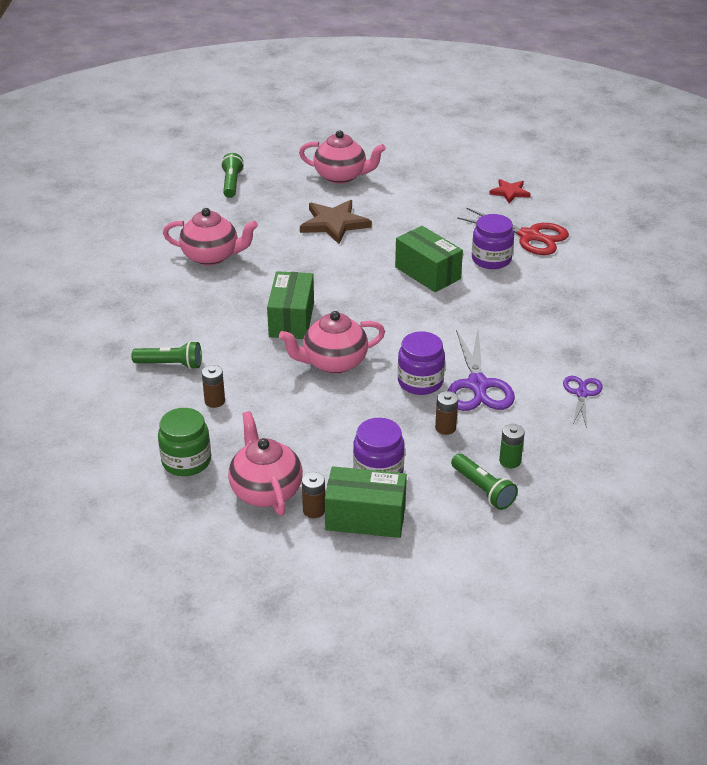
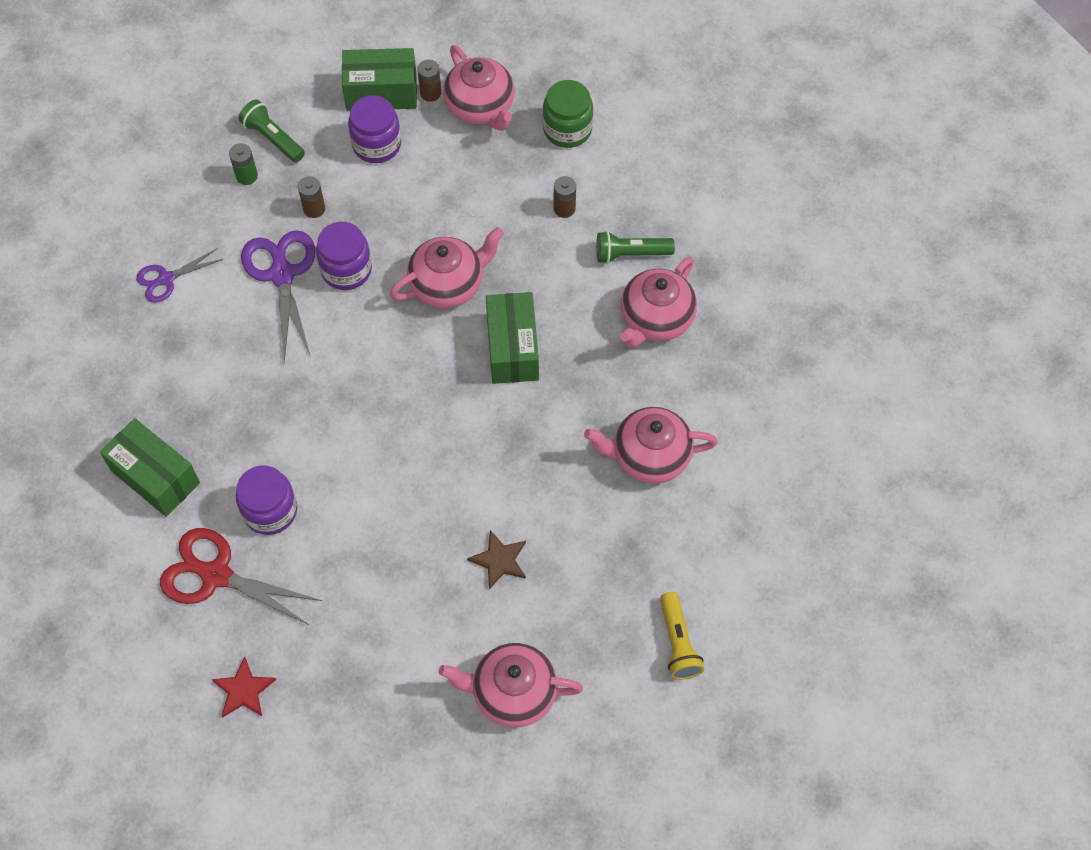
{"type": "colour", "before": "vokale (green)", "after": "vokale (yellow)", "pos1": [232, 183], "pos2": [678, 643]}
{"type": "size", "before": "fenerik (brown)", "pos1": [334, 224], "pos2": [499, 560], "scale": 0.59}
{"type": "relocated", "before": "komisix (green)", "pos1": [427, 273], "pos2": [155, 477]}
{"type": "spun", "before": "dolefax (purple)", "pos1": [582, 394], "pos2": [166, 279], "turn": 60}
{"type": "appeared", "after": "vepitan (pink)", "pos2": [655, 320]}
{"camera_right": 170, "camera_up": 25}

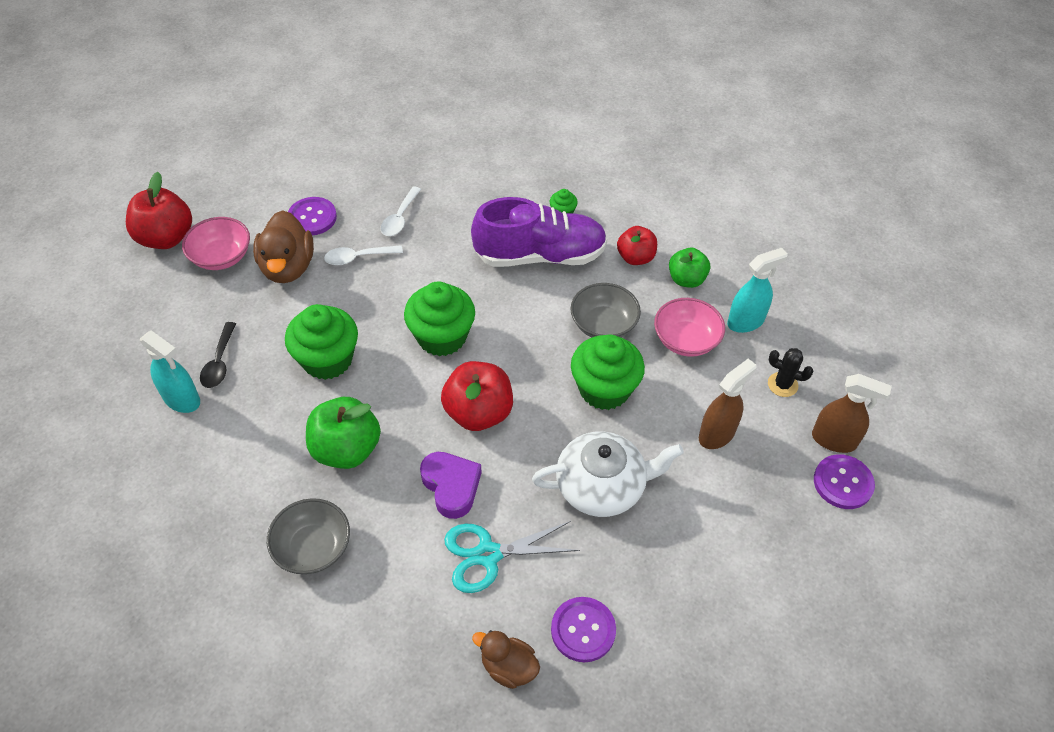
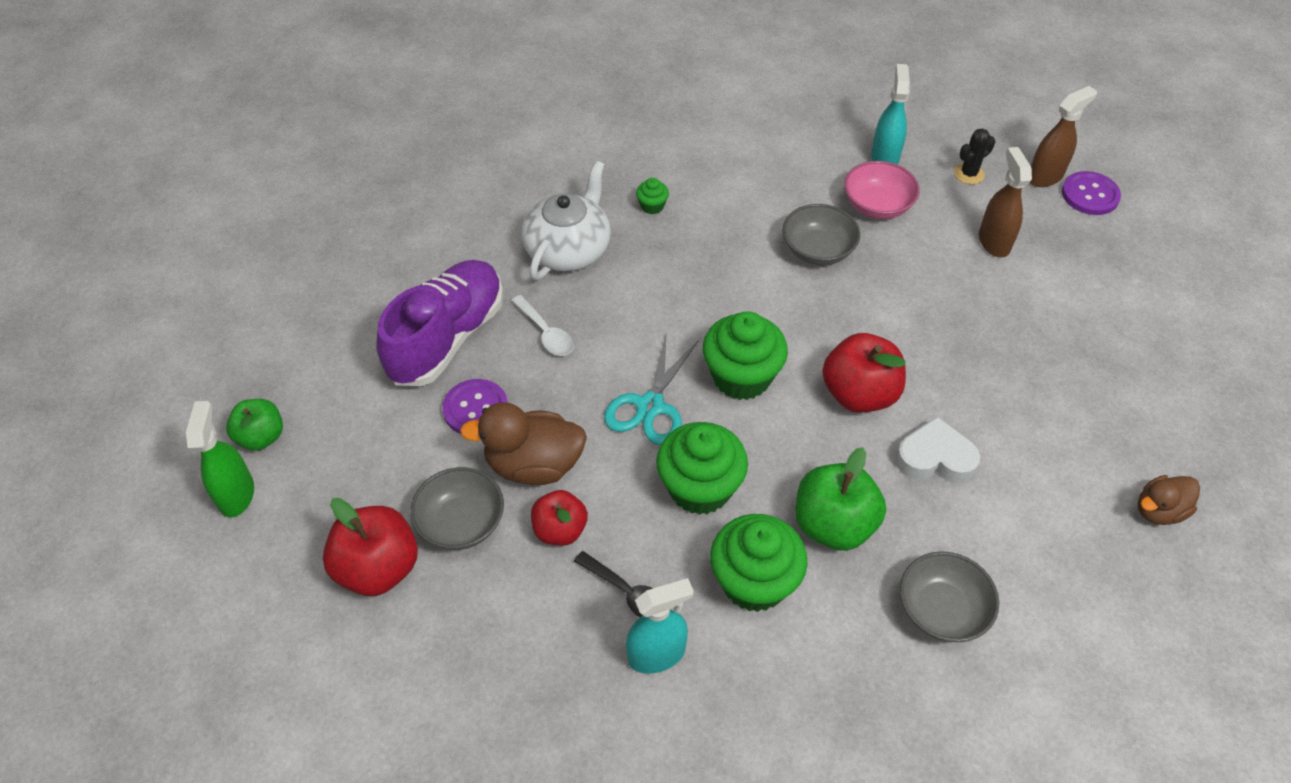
{"type": "relocated", "before": "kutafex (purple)", "pos1": [540, 255], "pos2": [447, 338]}
{"type": "spun", "before": "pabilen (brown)", "pos1": [288, 267], "pos2": [534, 465], "turn": 150}
{"type": "colour", "before": "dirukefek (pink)", "after": "dirukefek (grey)", "pos1": [221, 257], "pos2": [461, 523]}
{"type": "relocated", "before": "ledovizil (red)", "pos1": [635, 257], "pos2": [560, 530]}
{"type": "missing", "before": "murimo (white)", "pos1": [358, 257]}
{"type": "relocated", "before": "ledovizil (green)", "pos1": [686, 279], "pos2": [261, 437]}
{"type": "relocated", "before": "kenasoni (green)", "pos1": [604, 389], "pos2": [754, 582]}
{"type": "relocated", "before": "vepitan (white)", "pos1": [602, 486], "pos2": [568, 249]}
{"type": "colour", "before": "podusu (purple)", "after": "podusu (white)", "pos1": [451, 486], "pos2": [935, 458]}
{"type": "relocated", "before": "dolefax (turquoise)", "pos1": [488, 554], "pos2": [650, 406]}
{"type": "missing", "before": "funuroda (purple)", "pos1": [583, 630]}
{"type": "appeared", "after": "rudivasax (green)", "pos2": [236, 494]}
{"camera_right": -55, "camera_up": 0}

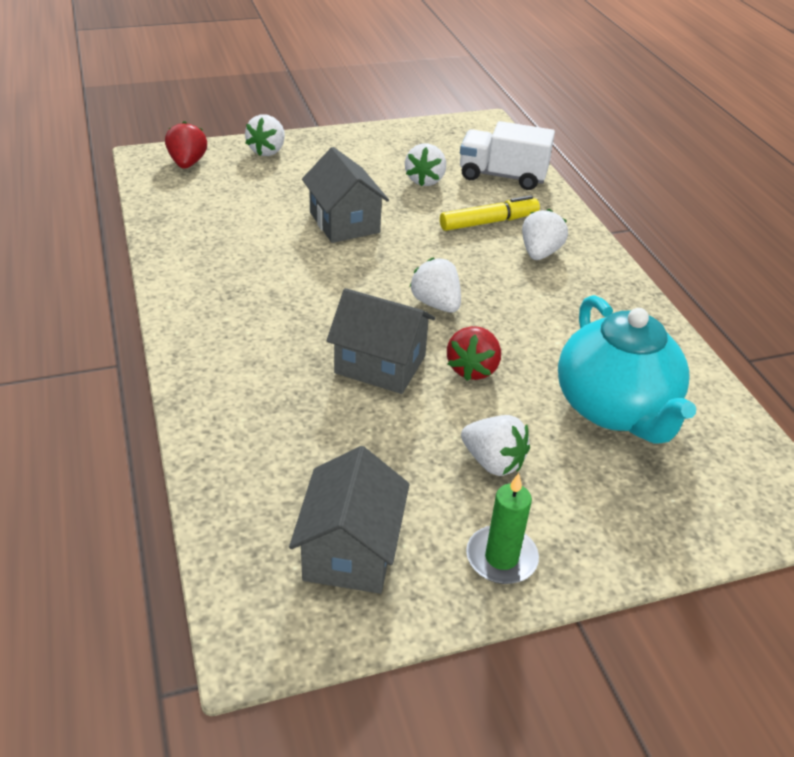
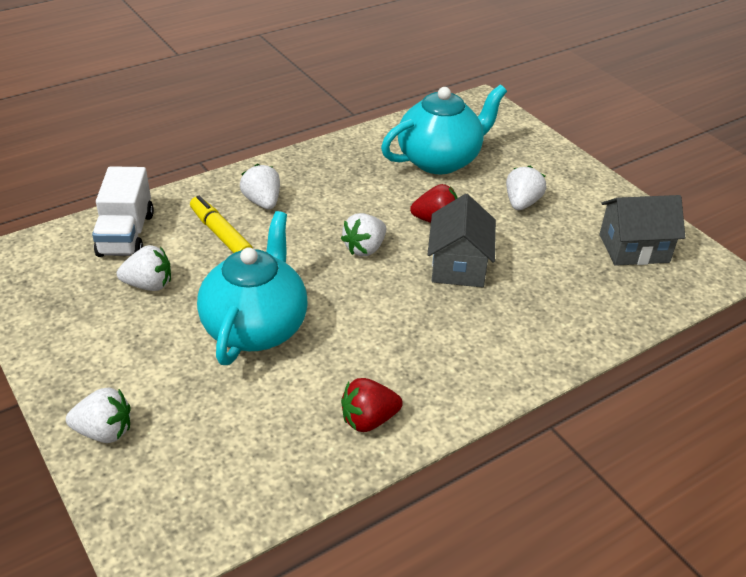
{"type": "relocated", "before": "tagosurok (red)", "pos1": [187, 163], "pos2": [368, 420]}
{"type": "exchanged", "before": "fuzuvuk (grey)", "after": "vepitan (turquoise)", "pos1": [344, 222], "pos2": [256, 327]}
{"type": "spun", "before": "tagosurok (white)", "pos1": [540, 253], "pos2": [262, 202], "turn": 60}
{"type": "missing", "before": "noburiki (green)", "pos1": [501, 558]}
{"camera_right": -105, "camera_up": 0}

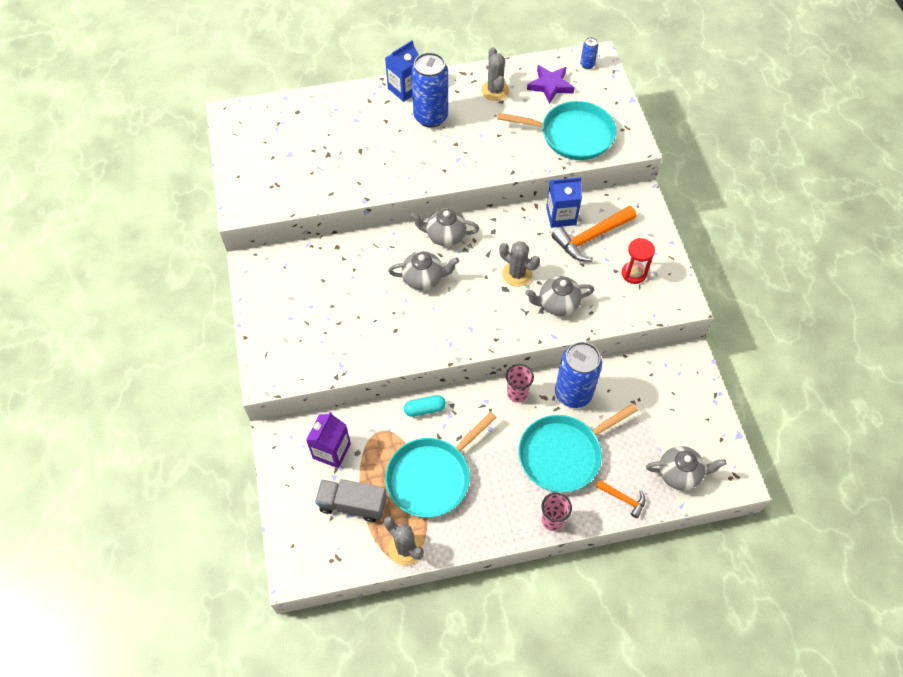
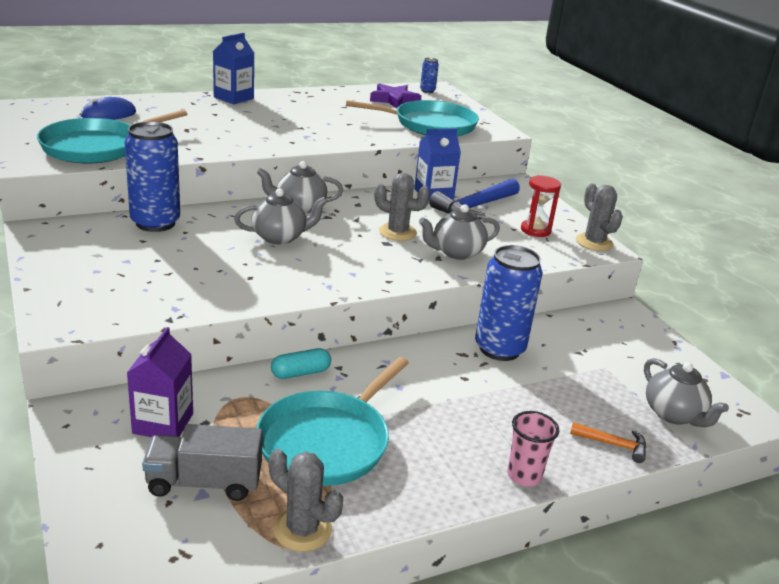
{"type": "relocated", "before": "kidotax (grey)", "pos1": [495, 91], "pos2": [594, 242]}
{"type": "relocated", "before": "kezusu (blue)", "pos1": [431, 117], "pos2": [155, 223]}
{"type": "colour", "before": "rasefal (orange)", "after": "rasefal (blue)", "pos1": [591, 238], "pos2": [474, 207]}
{"type": "missing", "before": "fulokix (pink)", "pos1": [517, 393]}
{"type": "relocated", "before": "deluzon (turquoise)", "pos1": [563, 454], "pos2": [97, 147]}
{"type": "spun", "before": "vepitan (grey)", "pos1": [680, 474], "pos2": [674, 414], "turn": 75}
{"type": "appeared", "after": "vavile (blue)", "pos2": [109, 114]}
{"camera_right": -15, "camera_up": -30}

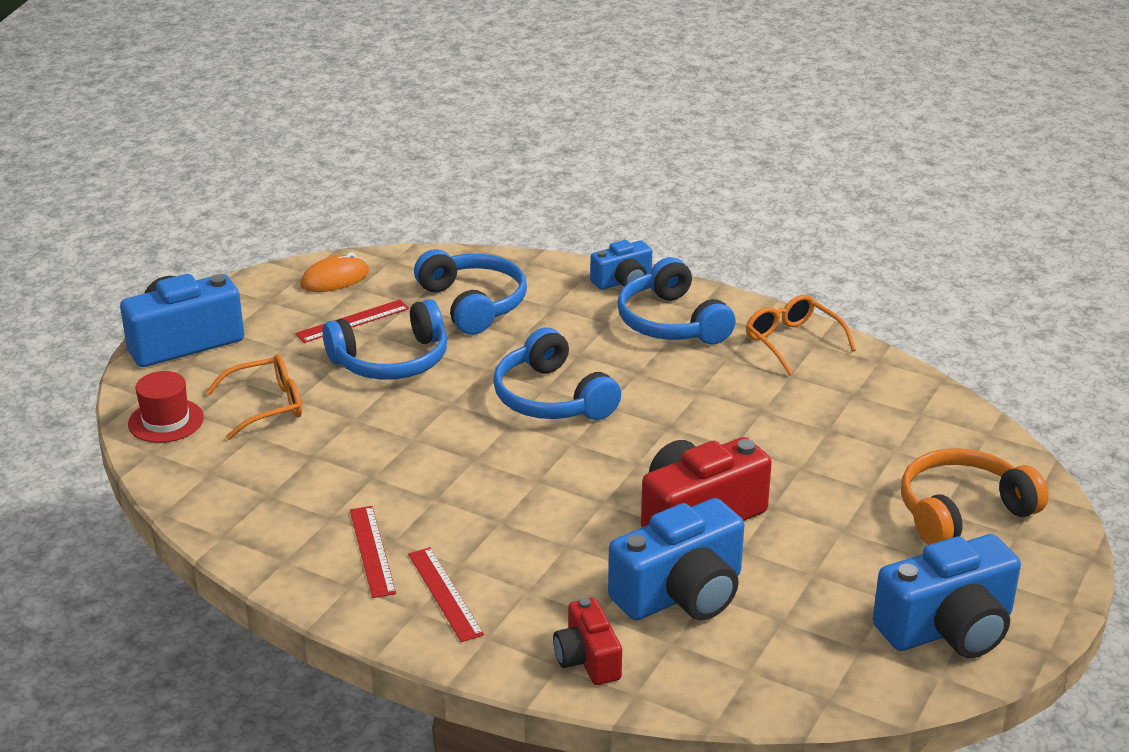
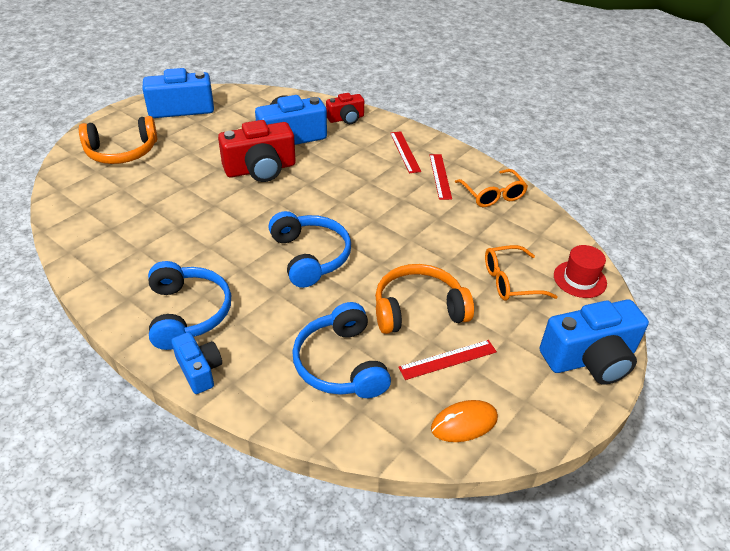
{"type": "spun", "before": "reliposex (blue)", "pos1": [623, 281], "pos2": [199, 370], "turn": 75}
{"type": "relocated", "before": "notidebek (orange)", "pos1": [793, 342], "pos2": [492, 195]}
{"type": "colour", "before": "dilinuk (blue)", "after": "dilinuk (orange)", "pos1": [391, 361], "pos2": [418, 309]}
{"type": "spun", "before": "reliposex (red)", "pos1": [587, 659], "pos2": [346, 118], "turn": 75}
{"camera_right": -170, "camera_up": 10}

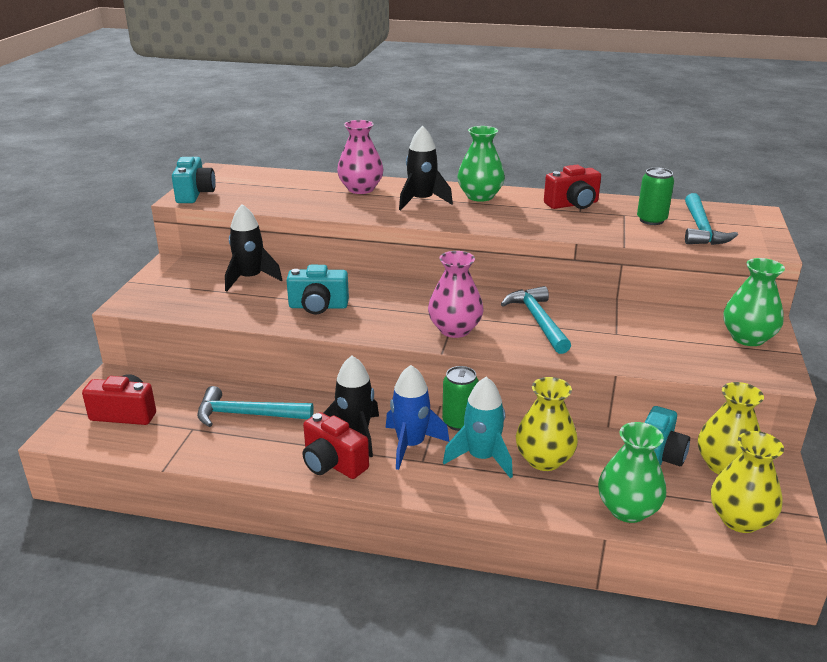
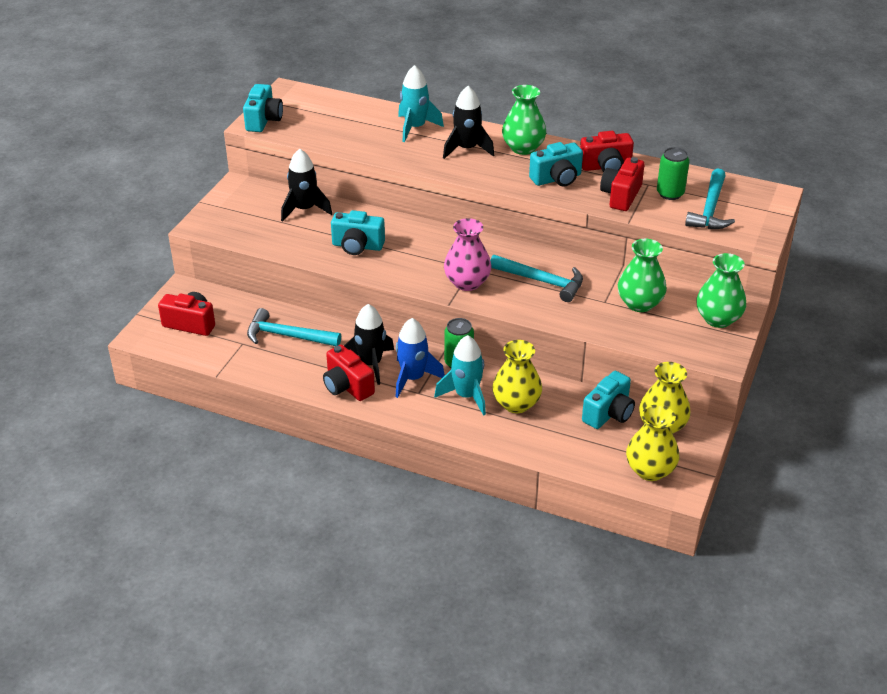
{"type": "exchanged", "before": "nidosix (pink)", "after": "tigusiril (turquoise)", "pos1": [361, 189], "pos2": [415, 128]}
{"type": "spun", "before": "rasefal (turquoise)", "pos1": [538, 321], "pos2": [542, 281], "turn": 120}
{"type": "relocated", "before": "nidosix (green)", "pos1": [628, 510], "pos2": [639, 303]}
{"type": "appeared", "after": "reliposex (turquoise)", "pos2": [557, 179]}
{"type": "appeared", "after": "reliposex (red)", "pos2": [621, 196]}
{"camera_right": 10, "camera_up": 10}

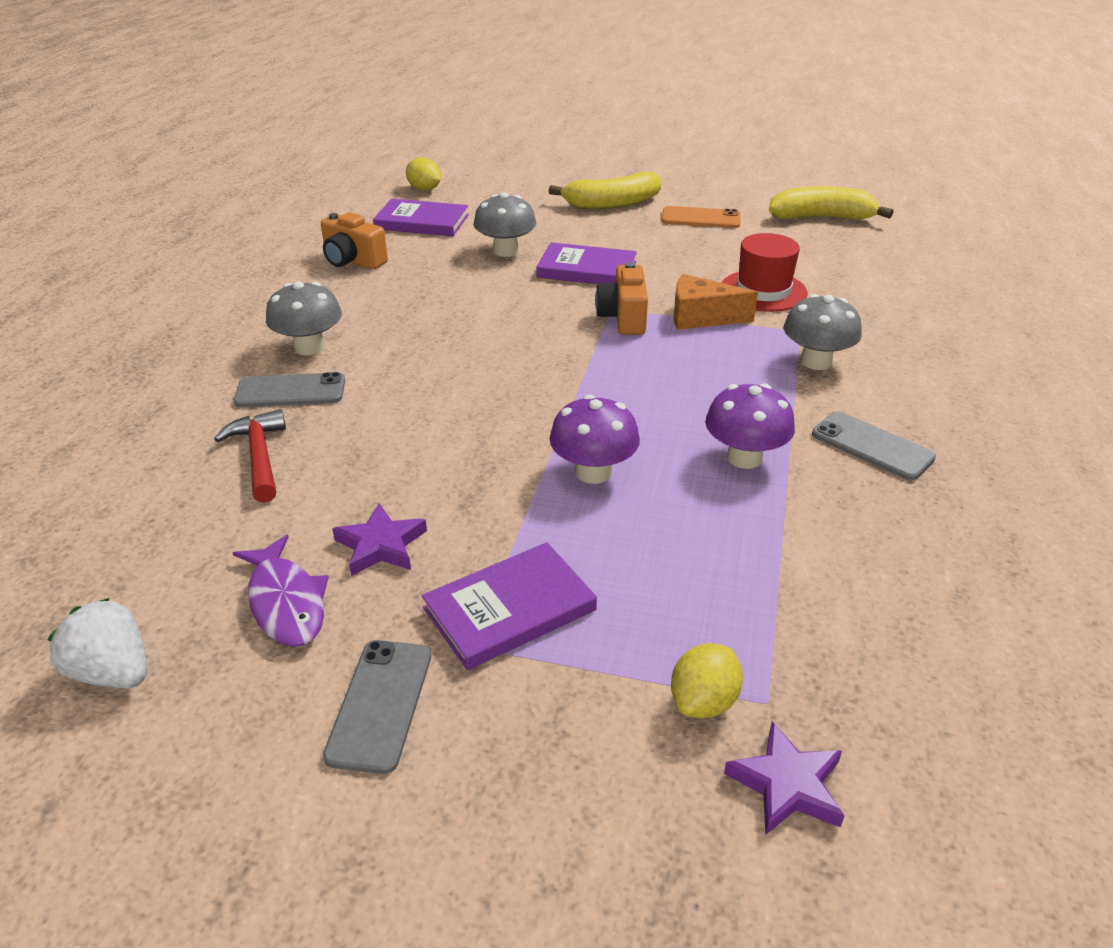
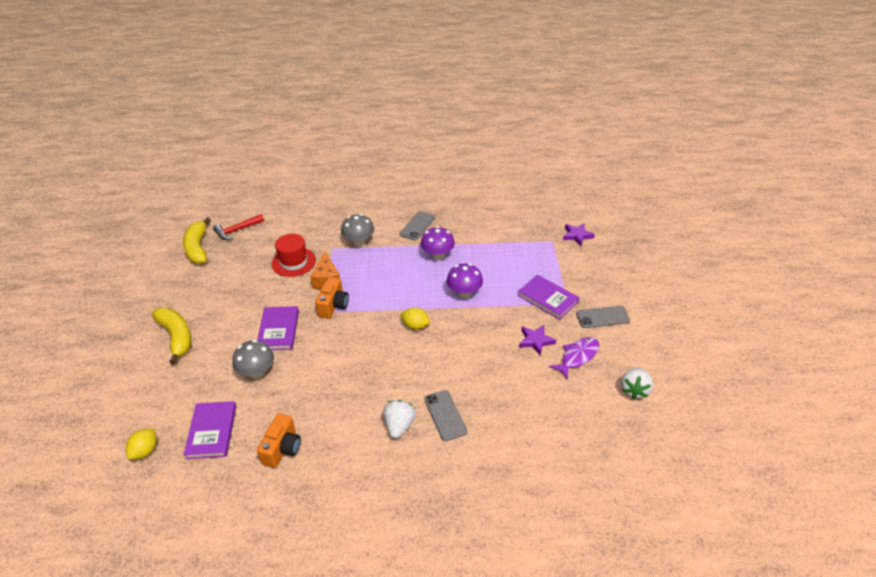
{"type": "missing", "before": "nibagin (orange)", "pos1": [700, 218]}
{"type": "spun", "before": "reliposex (orange)", "pos1": [623, 318], "pos2": [333, 306], "turn": -60}
{"type": "exchanged", "before": "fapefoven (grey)", "after": "tagosurok (white)", "pos1": [309, 347], "pos2": [399, 426]}
{"type": "relocated", "before": "rasefal (red)", "pos1": [259, 456], "pos2": [237, 230]}
{"type": "relocated", "before": "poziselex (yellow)", "pos1": [703, 701], "pos2": [415, 326]}
{"camera_right": -105, "camera_up": 5}

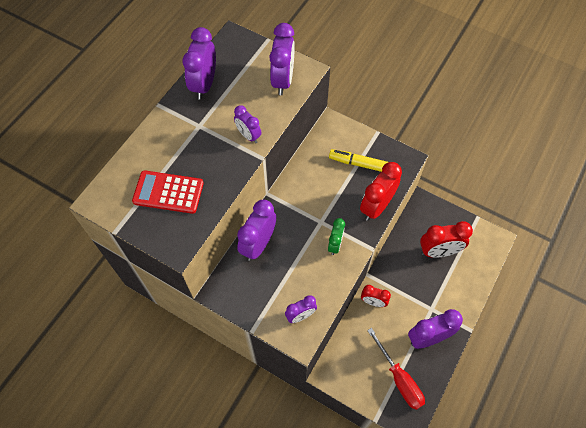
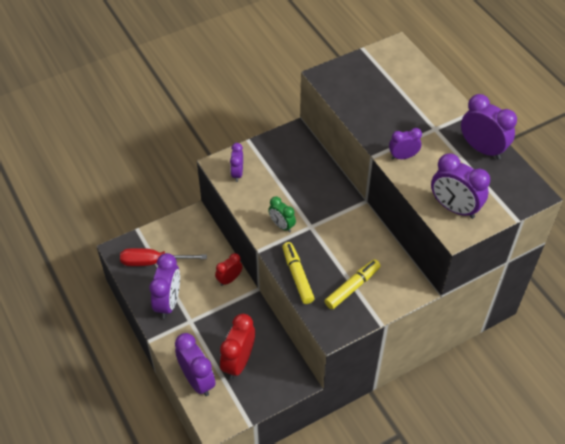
{"type": "exchanged", "before": "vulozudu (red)", "after": "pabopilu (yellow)", "pos1": [376, 206], "pos2": [297, 276]}
{"type": "missing", "before": "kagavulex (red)", "pos1": [168, 192]}
{"type": "relocated", "before": "vulozudu (purple)", "pos1": [258, 244], "pos2": [197, 380]}
{"camera_right": 120, "camera_up": -10}

